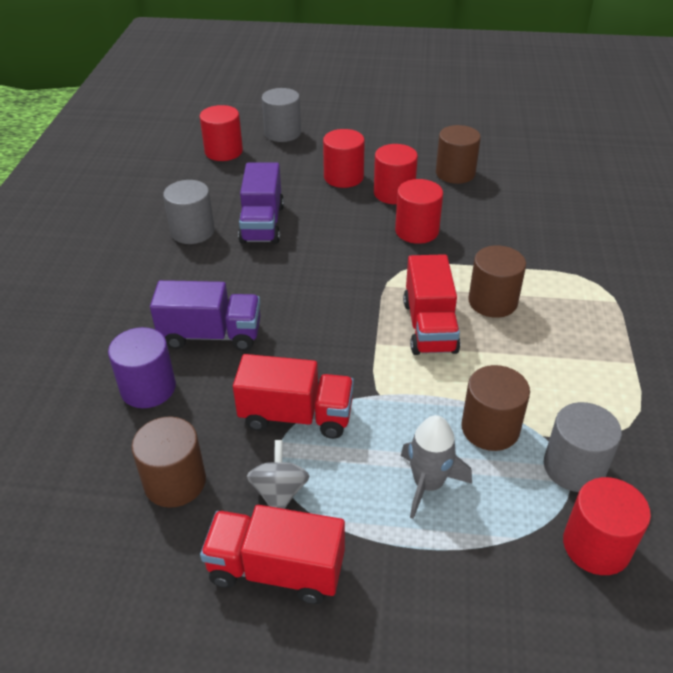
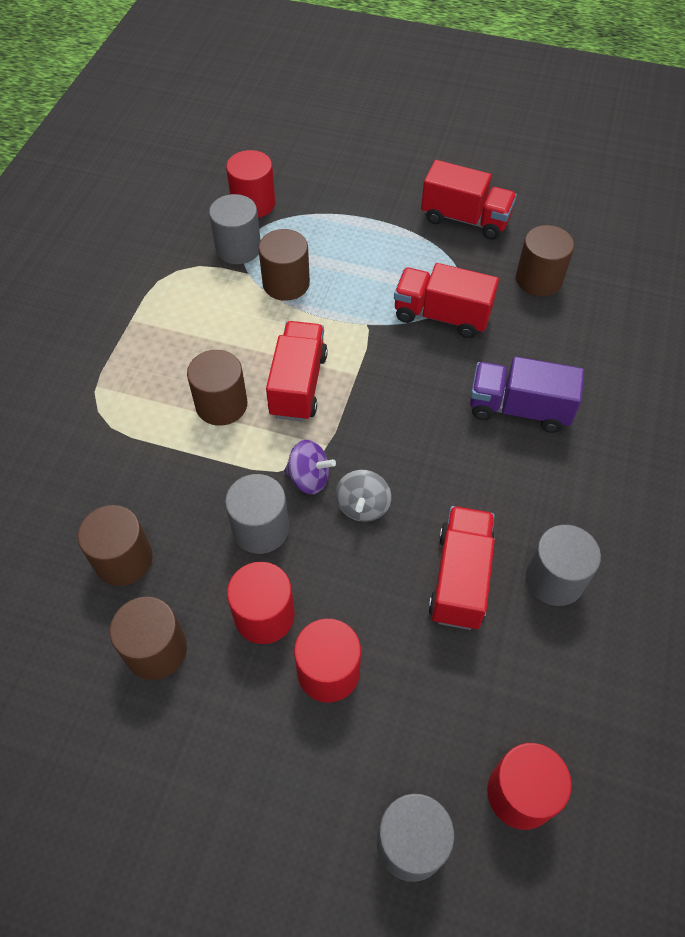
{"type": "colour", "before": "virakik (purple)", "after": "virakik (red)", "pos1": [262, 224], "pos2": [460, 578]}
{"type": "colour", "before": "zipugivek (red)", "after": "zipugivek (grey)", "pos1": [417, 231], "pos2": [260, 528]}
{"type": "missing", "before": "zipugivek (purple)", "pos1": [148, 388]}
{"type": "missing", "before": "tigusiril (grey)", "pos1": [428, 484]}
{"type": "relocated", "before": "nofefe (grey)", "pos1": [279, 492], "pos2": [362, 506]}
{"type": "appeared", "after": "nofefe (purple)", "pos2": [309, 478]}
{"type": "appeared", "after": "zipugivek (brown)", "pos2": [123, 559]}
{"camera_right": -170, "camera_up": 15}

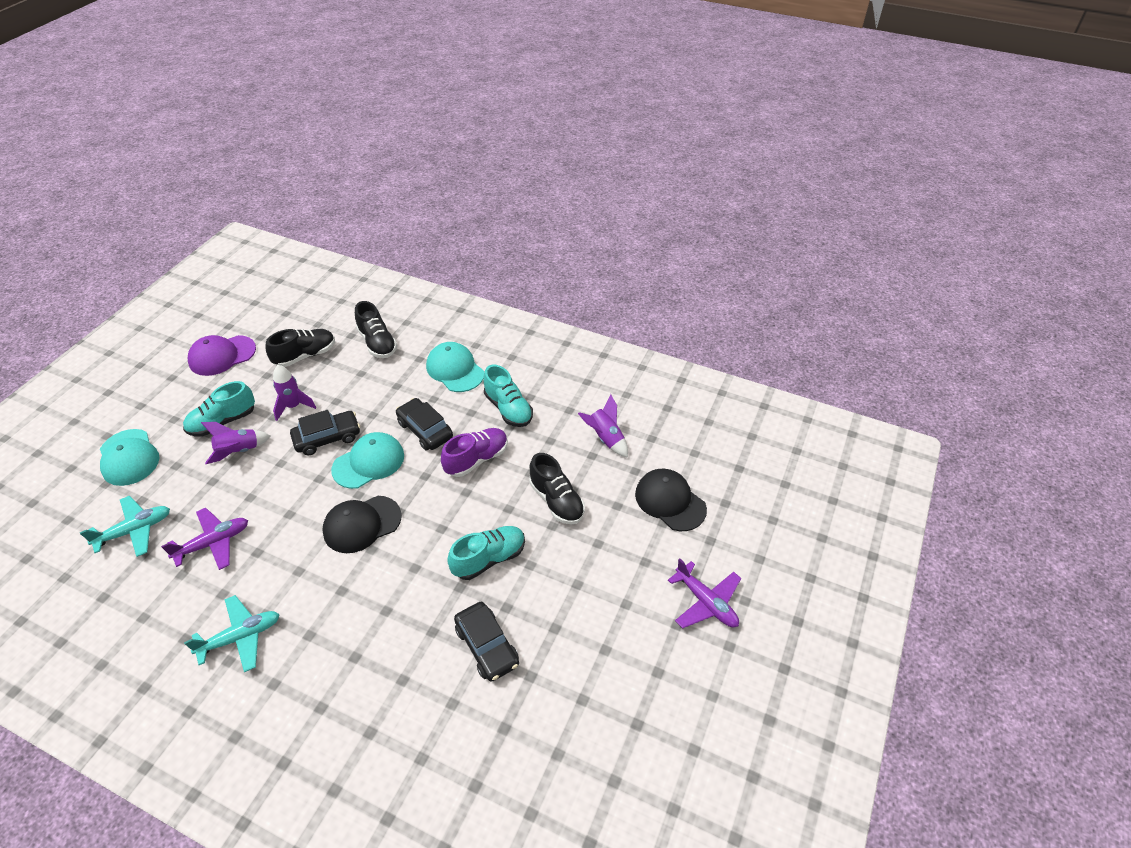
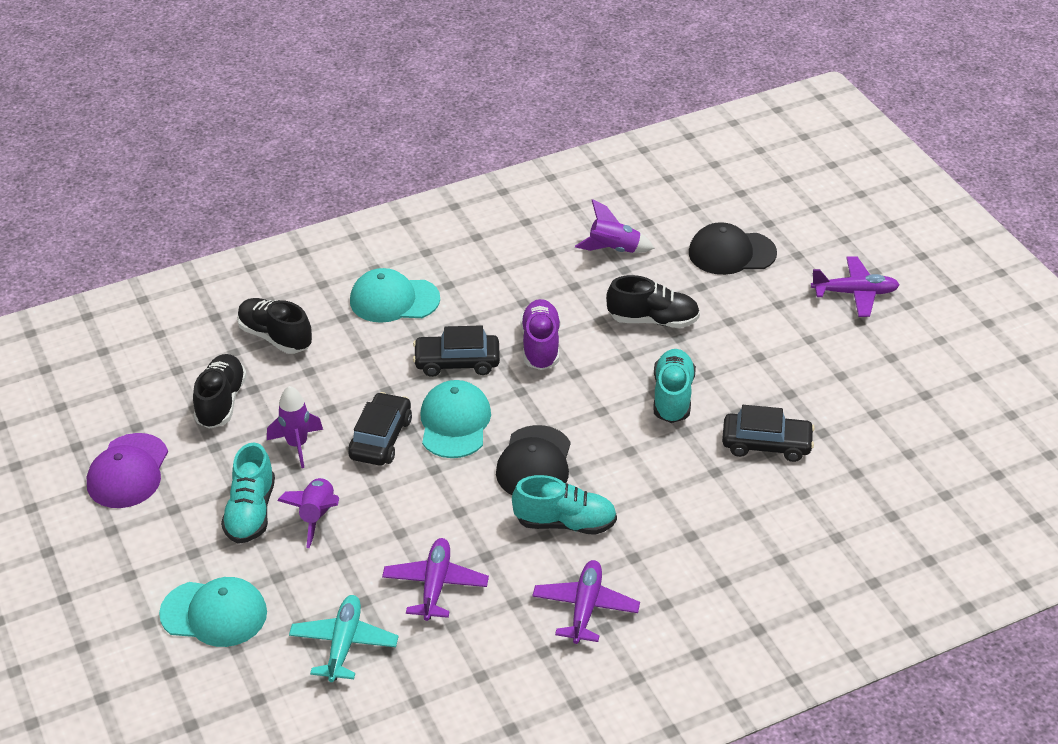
{"type": "spun", "before": "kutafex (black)", "pos1": [377, 343], "pos2": [275, 337], "turn": -150}
{"type": "relocated", "before": "kutafex (turquoise)", "pos1": [508, 409], "pos2": [565, 523]}
{"type": "colour", "before": "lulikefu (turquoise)", "after": "lulikefu (purple)", "pos1": [240, 637], "pos2": [585, 608]}
{"camera_right": -50, "camera_up": -5}

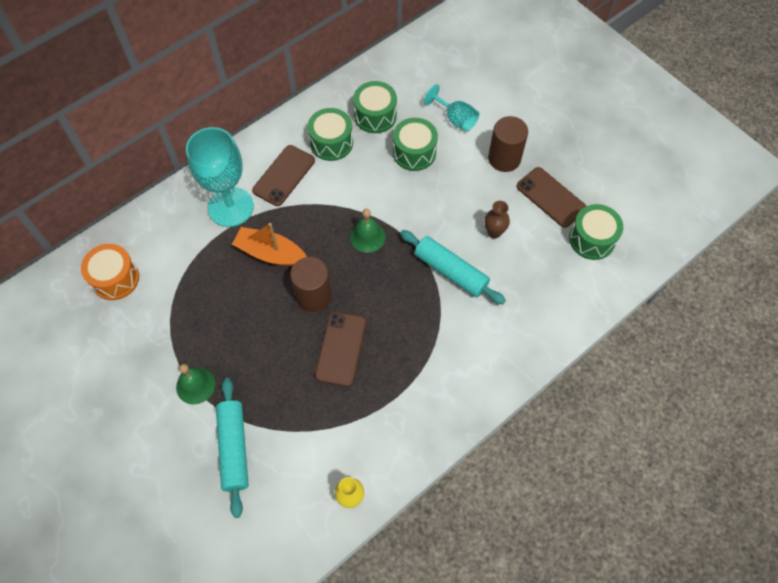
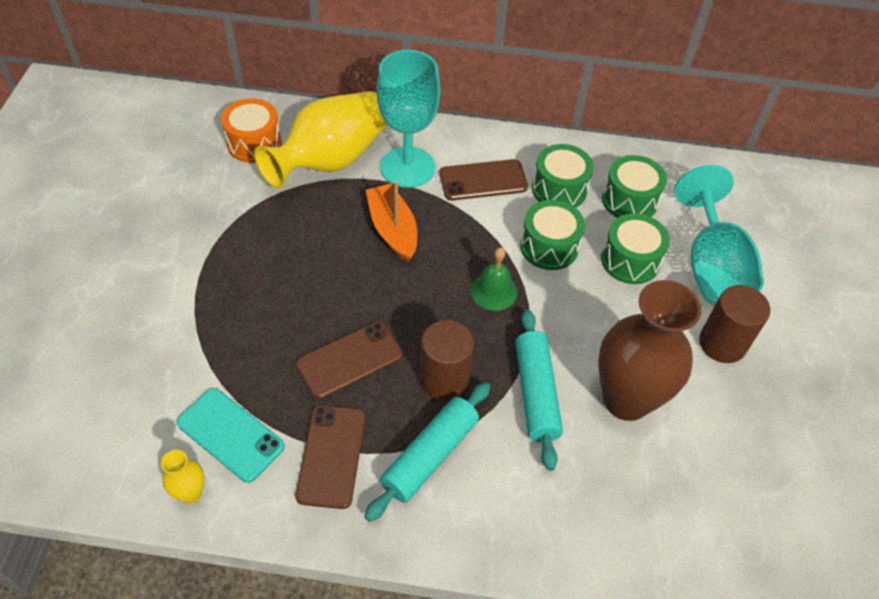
{"type": "size", "before": "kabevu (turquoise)", "pos1": [455, 119], "pos2": [711, 266], "scale": 1.83}
{"type": "relocated", "before": "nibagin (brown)", "pos1": [551, 197], "pos2": [331, 456]}
{"type": "size", "before": "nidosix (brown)", "pos1": [494, 232], "pos2": [626, 400], "scale": 2.39}
{"type": "relocated", "before": "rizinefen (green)", "pos1": [592, 239], "pos2": [549, 246]}
{"type": "relocated", "before": "zipugivek (brown)", "pos1": [313, 296], "pos2": [444, 379]}
{"type": "missing", "before": "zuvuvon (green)", "pos1": [195, 385]}
{"type": "relocated", "before": "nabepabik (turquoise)", "pos1": [234, 448], "pos2": [430, 455]}
{"type": "appeared", "after": "nidosix (yellow)", "pos2": [331, 160]}
{"type": "appeared", "after": "nibagin (turquoise)", "pos2": [230, 434]}
{"camera_right": 45, "camera_up": -10}

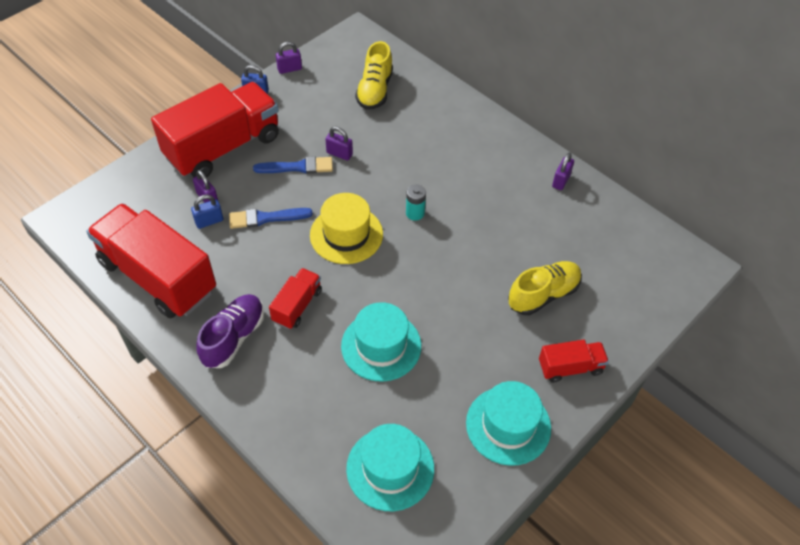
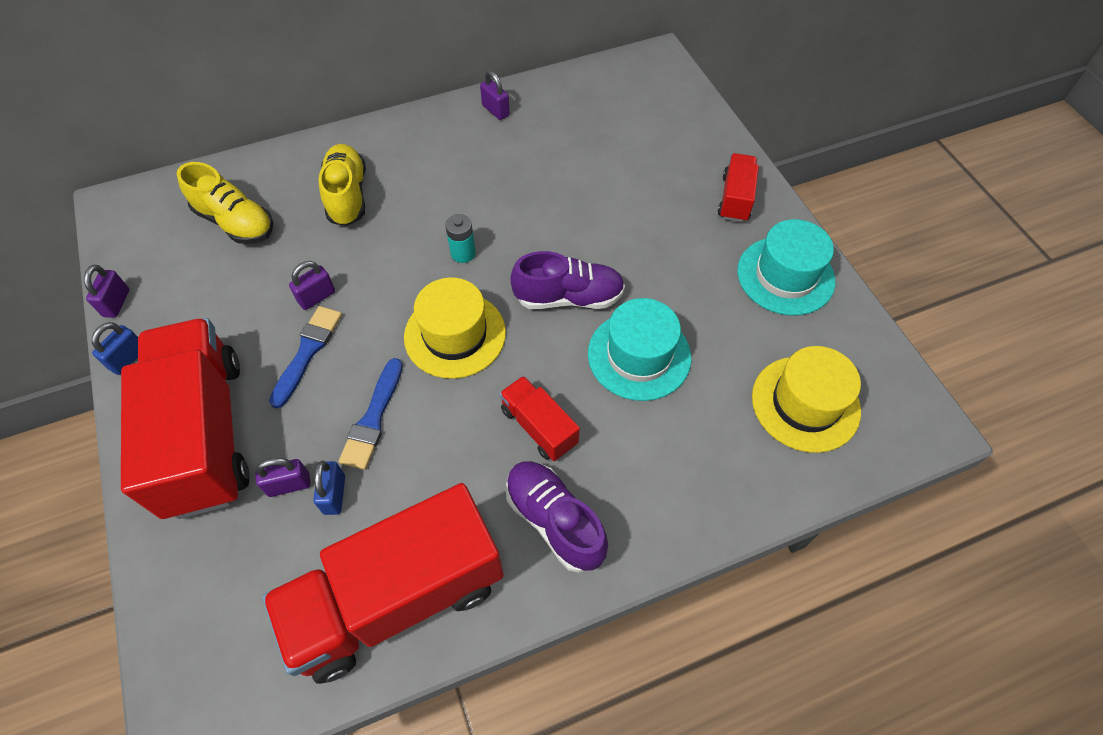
{"type": "relocated", "before": "kutafex (yellow)", "pos1": [543, 295], "pos2": [347, 196]}
{"type": "colour", "before": "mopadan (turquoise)", "after": "mopadan (yellow)", "pos1": [390, 468], "pos2": [805, 403]}
{"type": "appeared", "after": "kutafex (purple)", "pos2": [568, 297]}
{"camera_right": -65, "camera_up": 5}

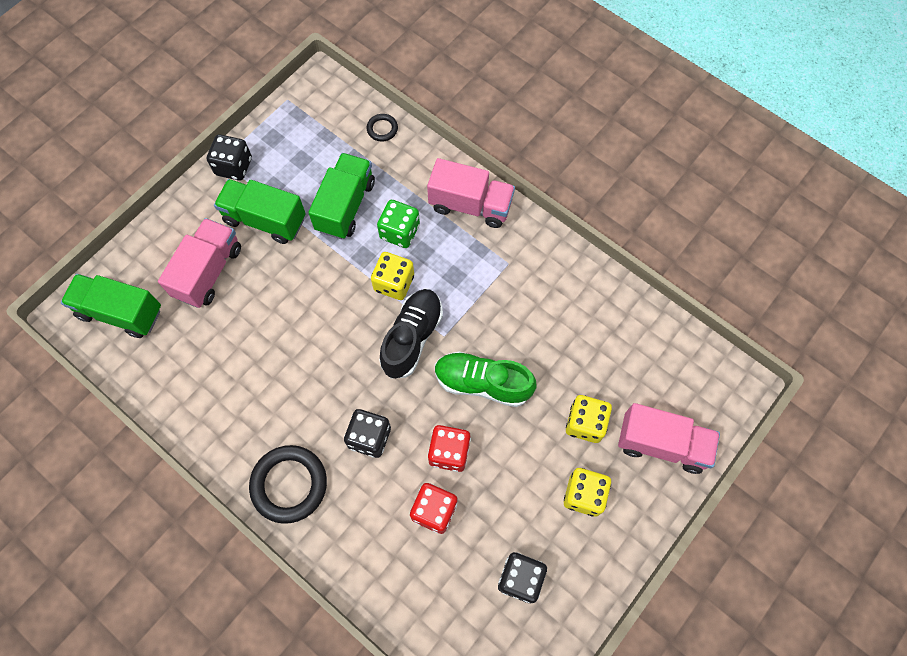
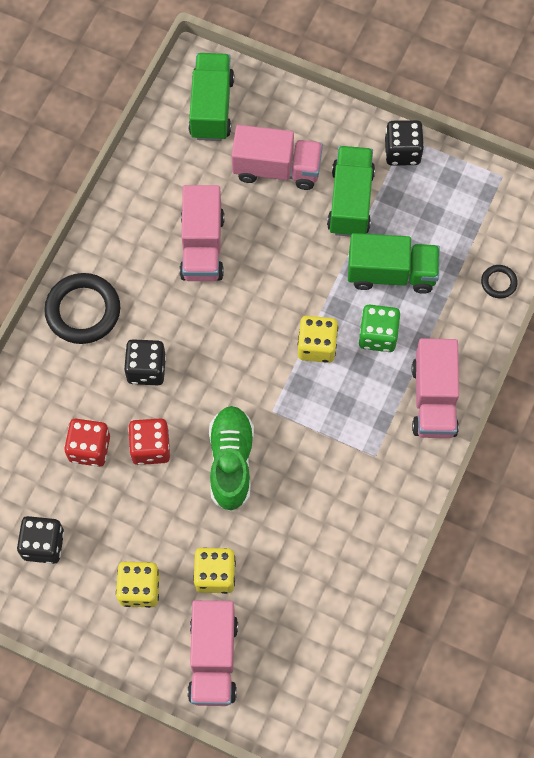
{"type": "missing", "before": "kutafex (black)", "pos1": [412, 338]}
{"type": "appeared", "after": "virakik (pink)", "pos2": [202, 246]}
{"camera_right": 75, "camera_up": 0}

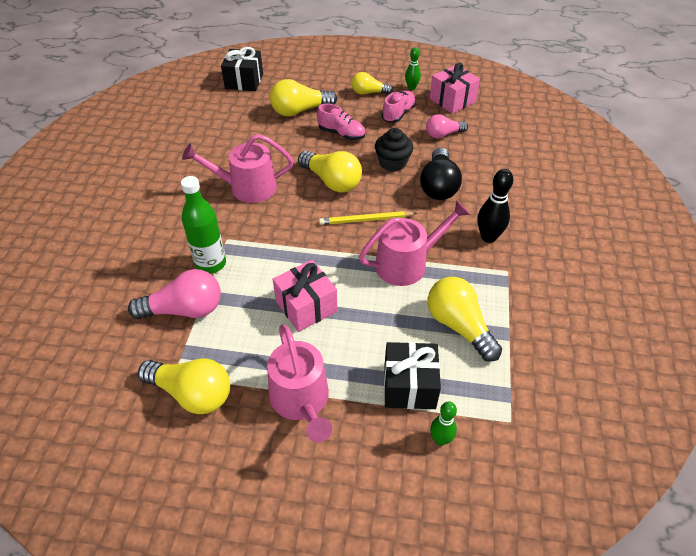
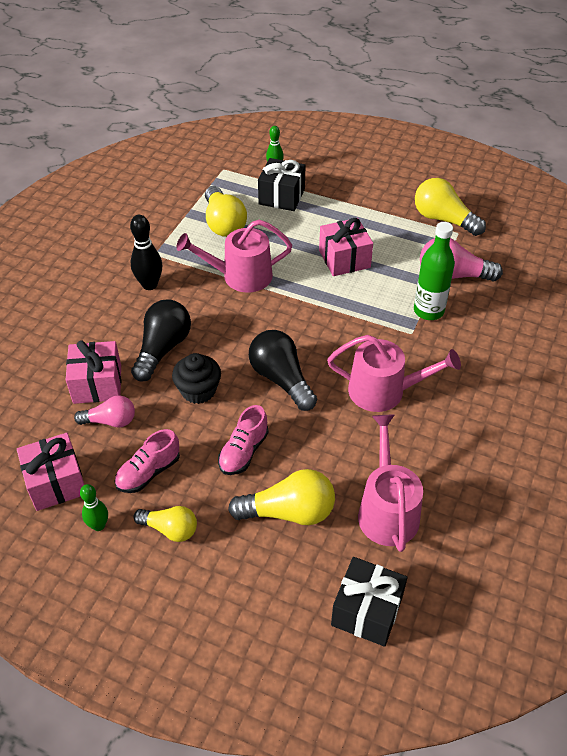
{"type": "spun", "before": "kutafex (pink)", "pos1": [341, 134], "pos2": [243, 452], "turn": -105}
{"type": "colour", "before": "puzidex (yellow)", "after": "puzidex (black)", "pos1": [332, 181], "pos2": [281, 379]}
{"type": "missing", "before": "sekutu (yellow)", "pos1": [365, 220]}
{"type": "relocated", "before": "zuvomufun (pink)", "pos1": [301, 400], "pos2": [387, 510]}
{"type": "appeared", "after": "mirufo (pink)", "pos2": [97, 384]}
{"camera_right": -165, "camera_up": 0}

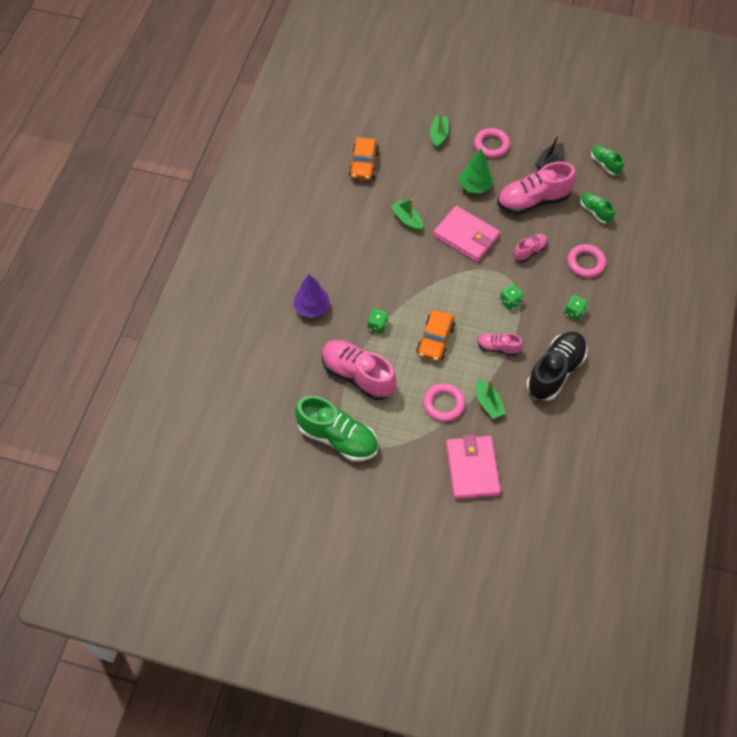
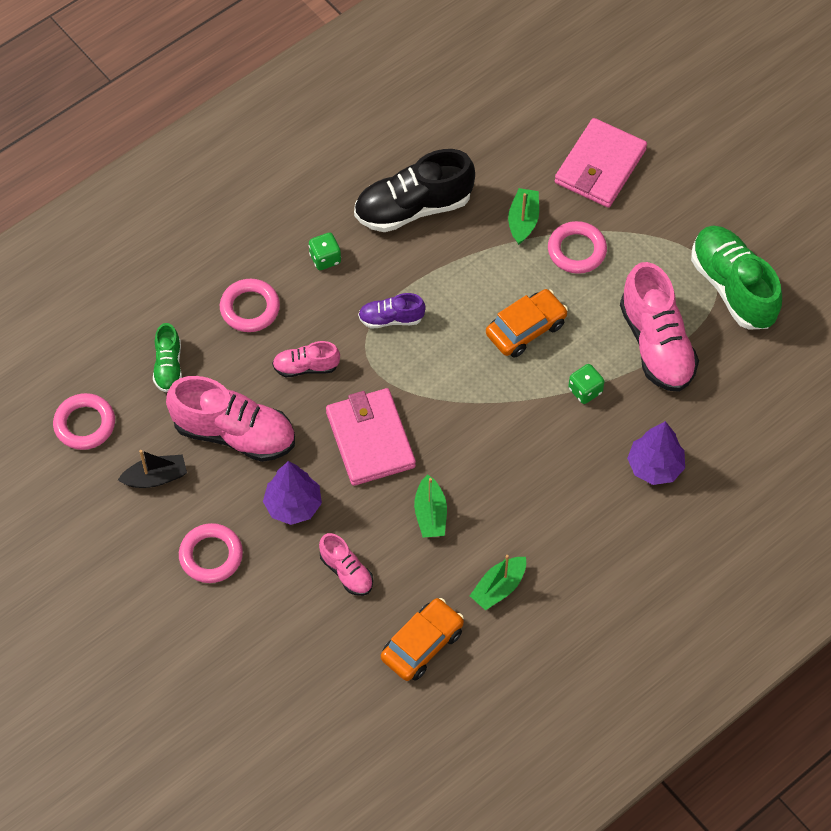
{"type": "relocated", "before": "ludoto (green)", "pos1": [438, 135], "pos2": [499, 587]}
{"type": "exchanged", "before": "kutafex (green)", "after": "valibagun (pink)", "pos1": [605, 164], "pos2": [85, 424]}
{"type": "colour", "before": "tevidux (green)", "after": "tevidux (purple)", "pos1": [475, 186], "pos2": [293, 505]}
{"type": "exchanged", "before": "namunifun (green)", "after": "kutafex (purple)", "pos1": [510, 301], "pos2": [391, 319]}
{"type": "relocated", "before": "kutafex (pink)", "pos1": [498, 348], "pos2": [346, 572]}
{"camera_right": -145, "camera_up": 0}

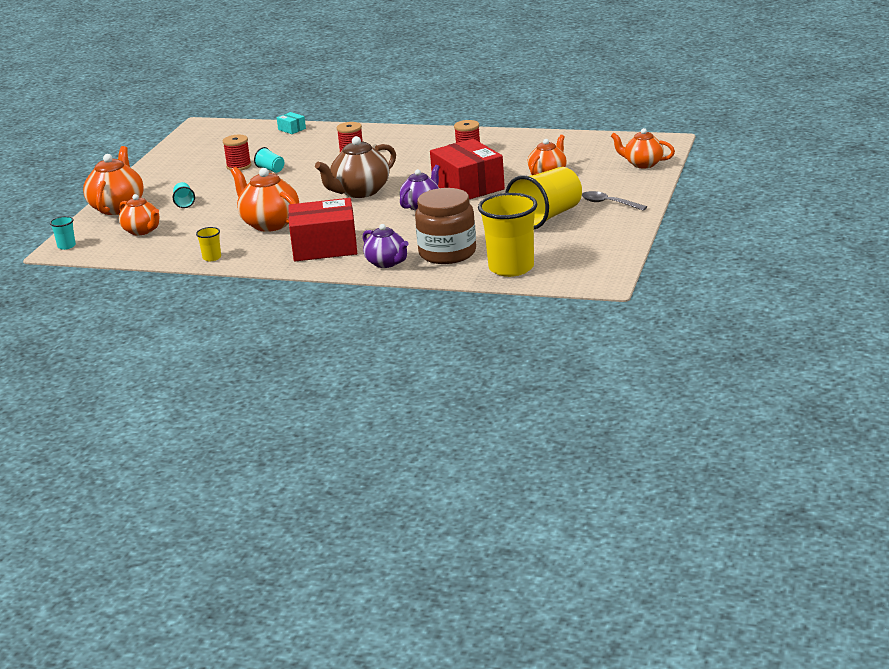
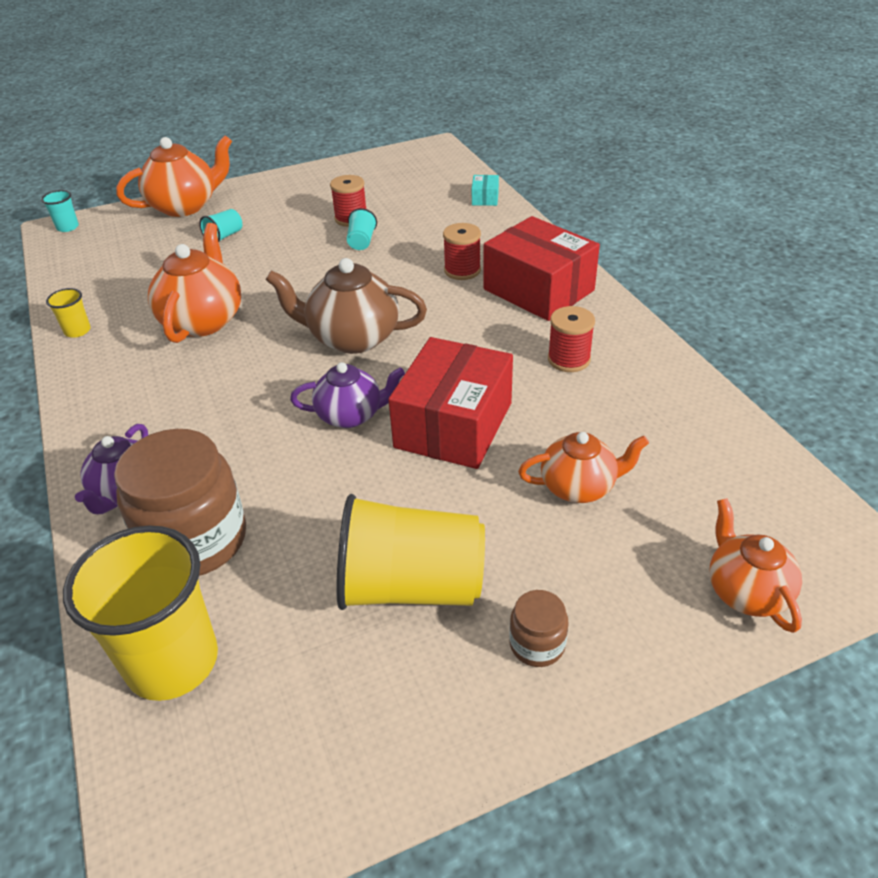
{"type": "exchanged", "before": "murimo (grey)", "after": "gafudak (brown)", "pos1": [609, 203], "pos2": [537, 644]}
{"type": "missing", "before": "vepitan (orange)", "pos1": [142, 231]}
{"type": "relocated", "before": "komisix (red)", "pos1": [324, 247], "pos2": [538, 290]}
{"camera_right": 50, "camera_up": 15}

